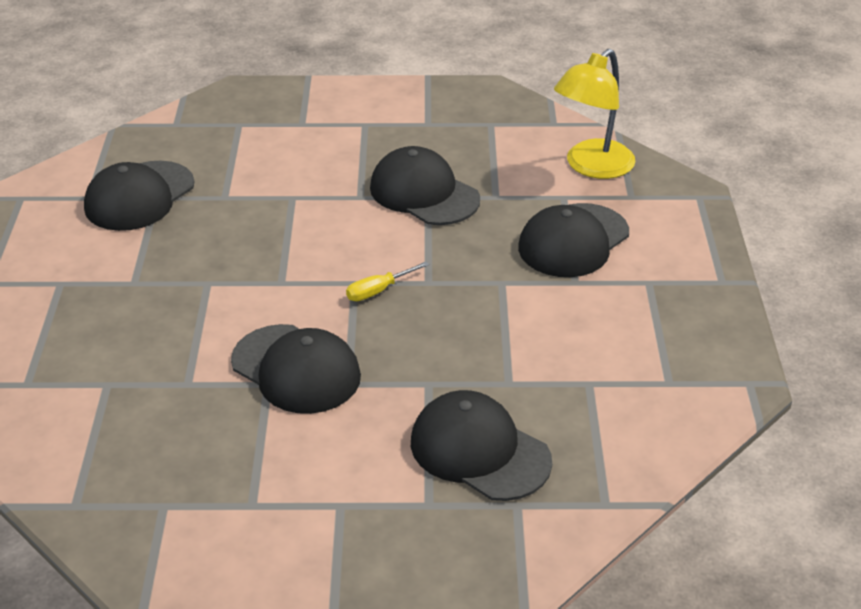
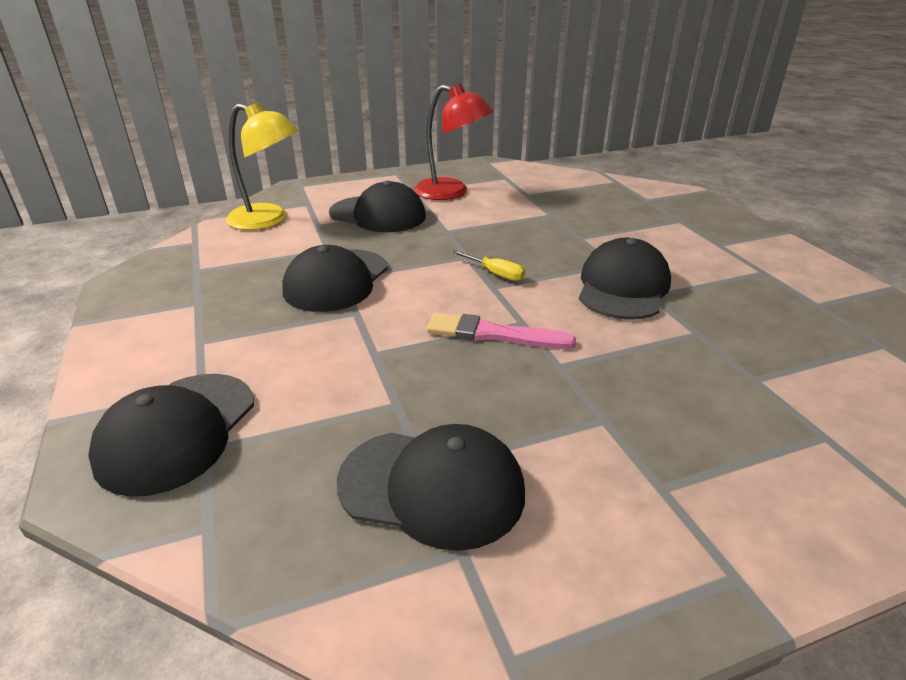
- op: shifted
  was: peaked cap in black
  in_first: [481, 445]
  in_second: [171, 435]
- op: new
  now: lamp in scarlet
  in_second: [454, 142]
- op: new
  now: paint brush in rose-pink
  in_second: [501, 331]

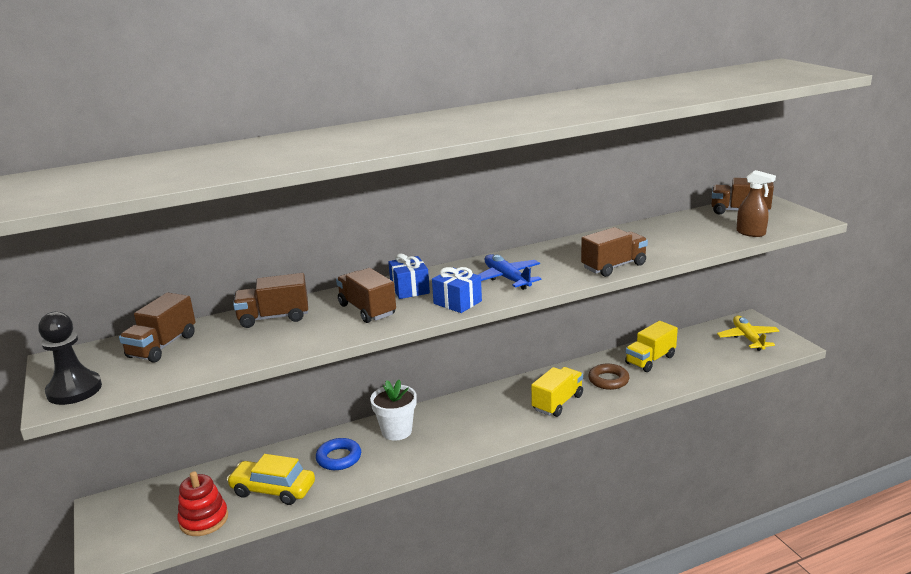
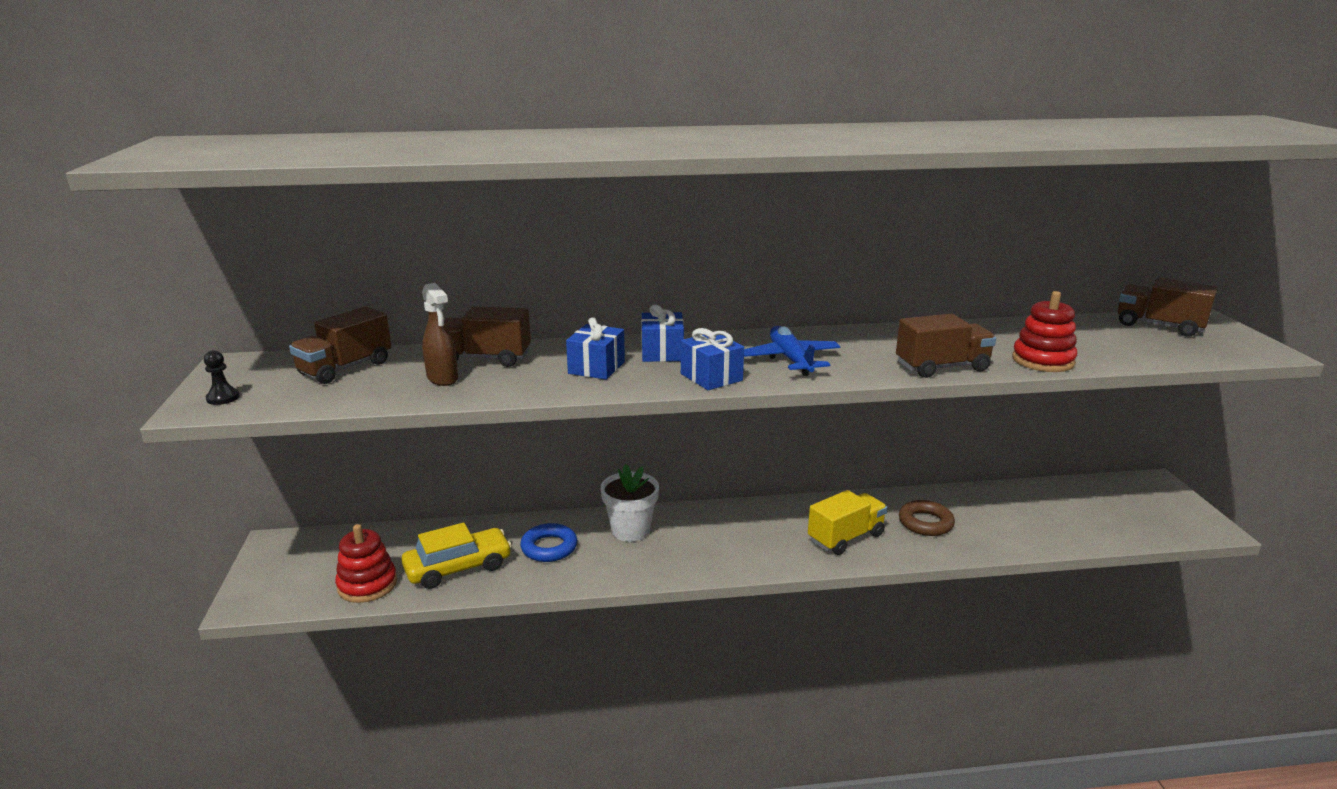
- op: shifted
  was: sprayer in dark brown
  in_first: [756, 203]
  in_second: [440, 334]
- op: swapped
  was: truck in dark brown
  now: present in blue
  in_first: [366, 295]
  in_second: [595, 348]
- op: scaled
  was: pawn in black
  in_first: [70, 358]
  in_second: [222, 377]
  ratio: 0.49
- op: gone
  was: toy plane in bright yellow
  in_first: [748, 333]
- op: gone
  was: truck in bright yellow
  in_first: [651, 346]
- op: rotated
  was: automobile in bright yellow
  in_first: [271, 479]
  in_second: [456, 555]
  clockwise: 120
- op: new
  now: stacking rings in scarlet
  in_second: [1044, 331]

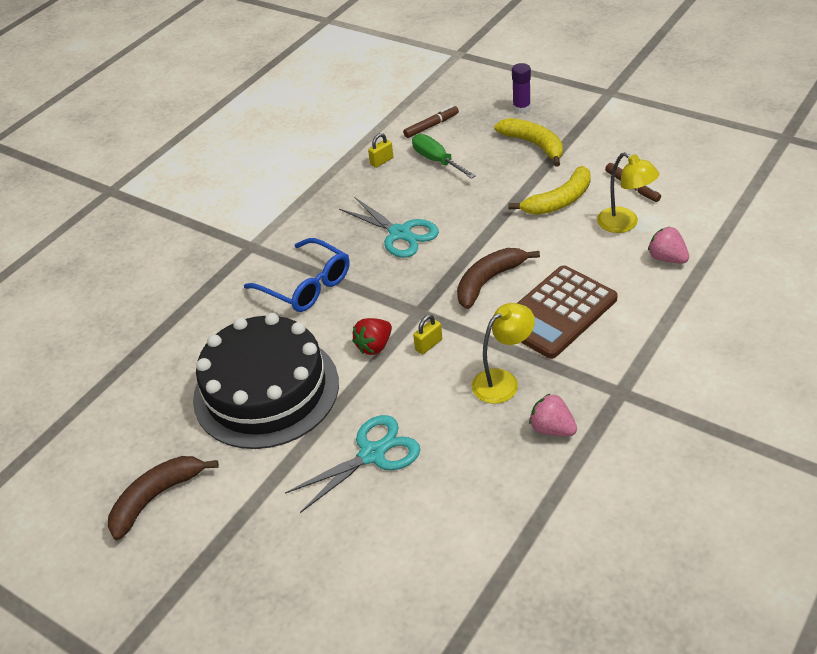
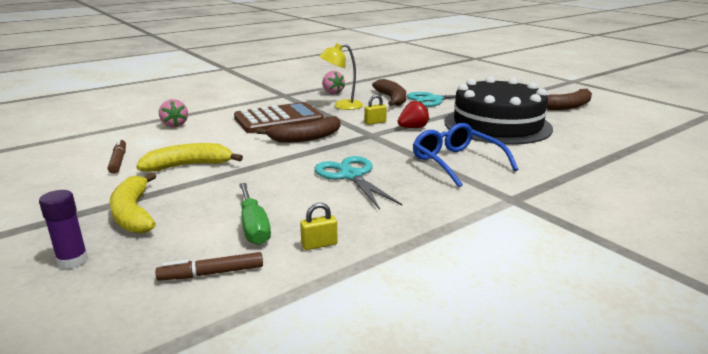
- op: gone
  was: lamp in bright yellow
  in_first: [628, 192]
- op: new
  now: toy banana in dark brown
  in_second: [389, 92]

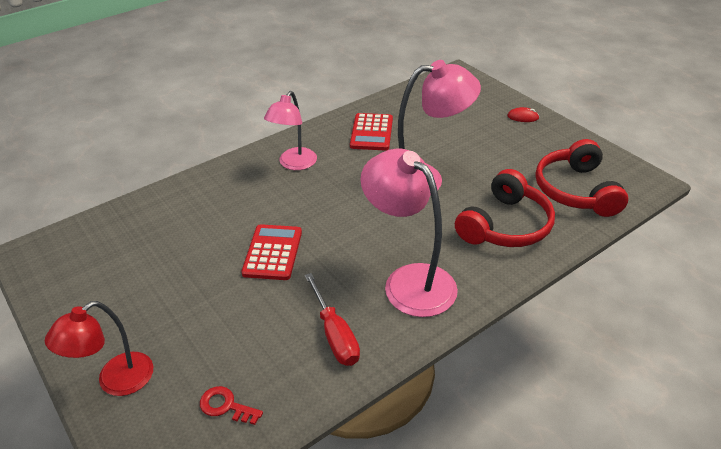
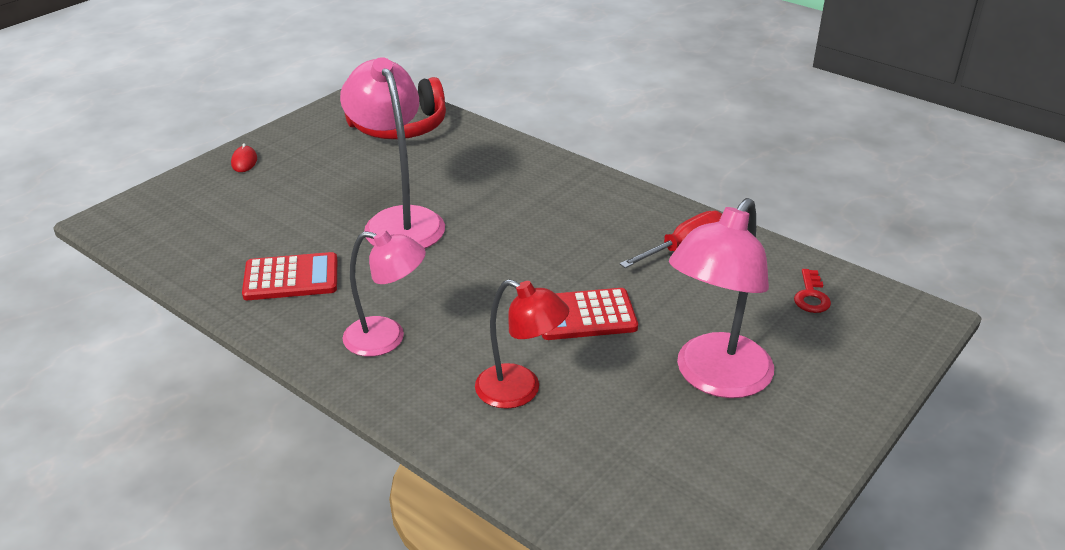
- op: shifted
  was: lamp in rose-pink
  in_first: [409, 232]
  in_second: [721, 298]
- op: gone
  was: headphones in scarlet
  in_first: [505, 208]
- op: shifted
  was: lamp in scarlet
  in_first: [99, 348]
  in_second: [522, 344]

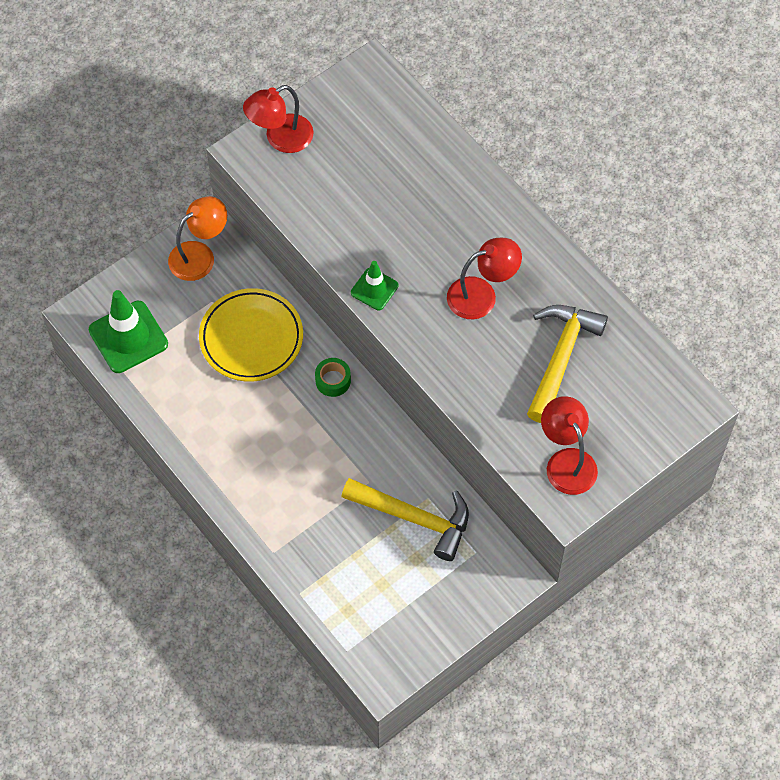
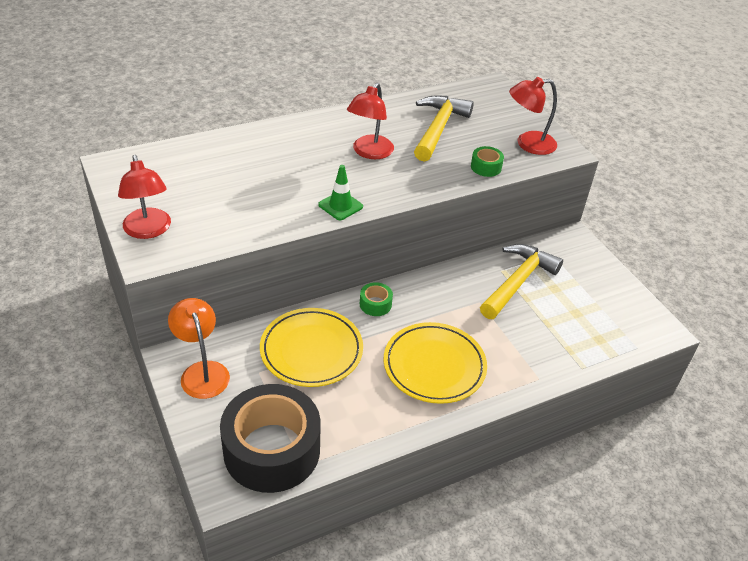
- op: rotated
  was: lamp in scarlet
  in_first: [484, 278]
  in_second: [370, 121]
  clockwise: -150
- op: swapped
  was: traffic cone in green
  now: tape in black
  in_first: [128, 331]
  in_second: [270, 438]
- op: rotated
  was: hammer in bright yellow
  in_first: [567, 364]
  in_second: [444, 128]
  clockwise: 75
- op: new
  now: tape in green
  in_second: [487, 161]
- op: new
  now: flat dish in bright yellow
  in_second: [435, 363]

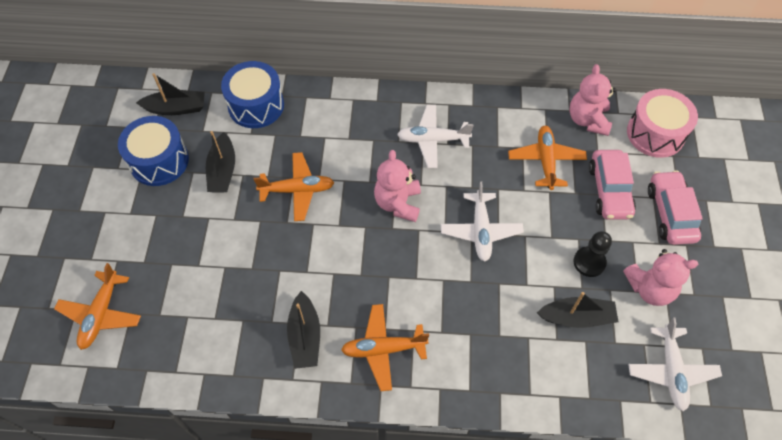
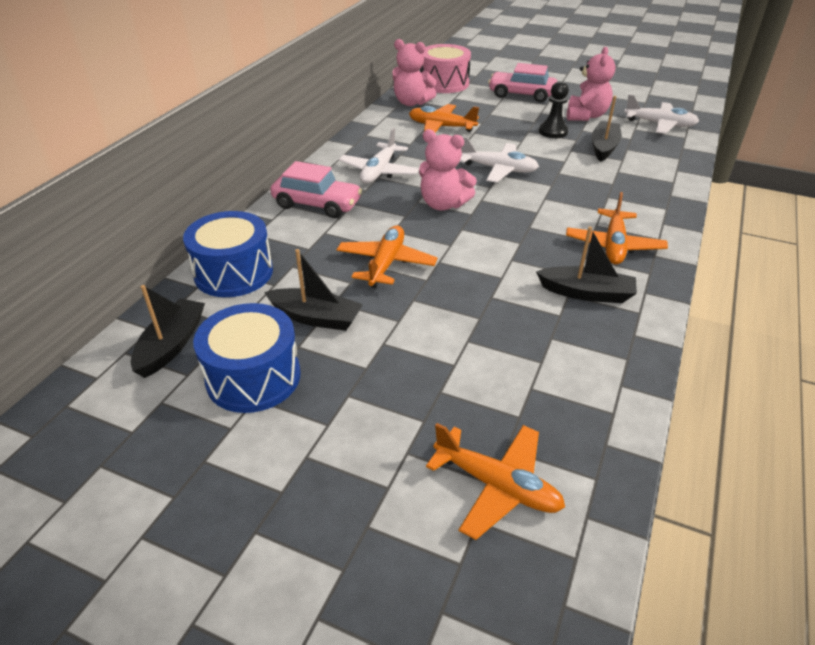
- op: shifted
  was: automobile in rose-pink
  in_first: [612, 185]
  in_second: [316, 189]

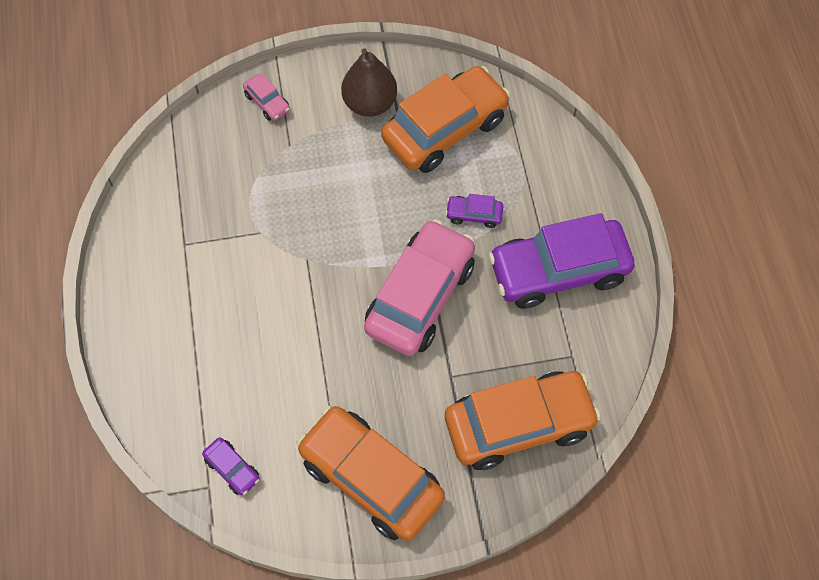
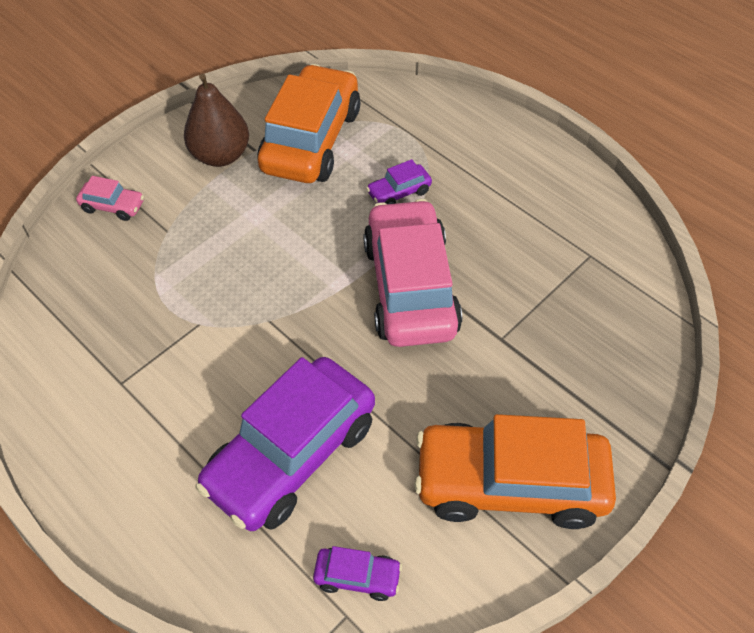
- op: shifted
  was: automobile in purple
  in_first: [561, 261]
  in_second: [285, 444]
- op: gone
  was: automobile in bright orange
  in_first: [523, 420]

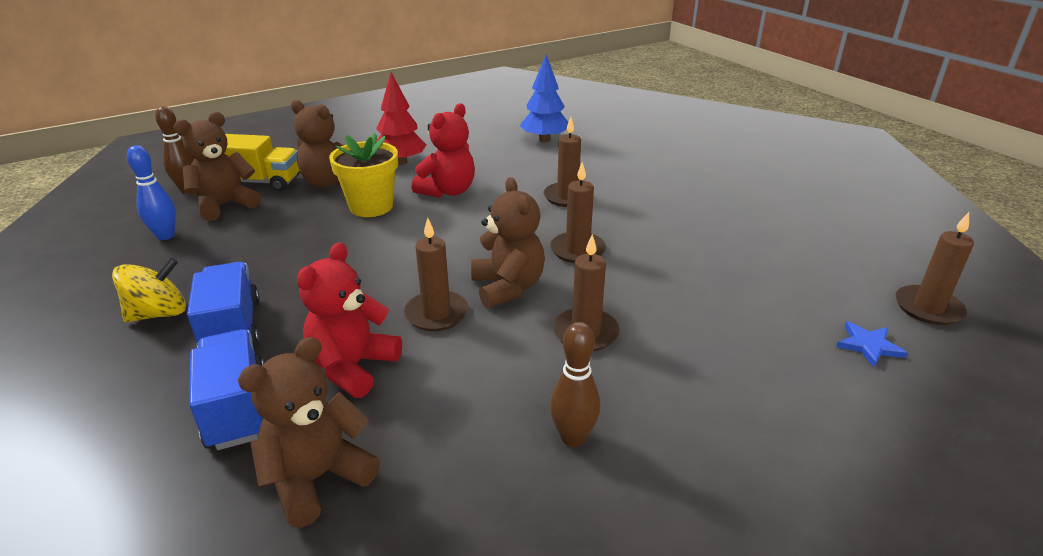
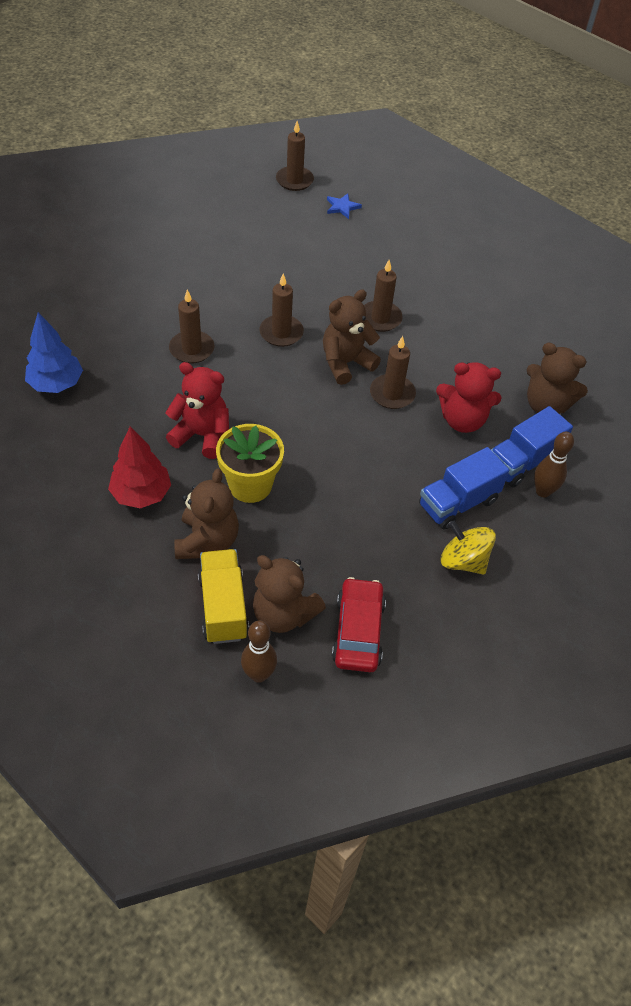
- op: swapped
  was: bowling pin in blue
  now: automobile in scarlet
  in_first: [151, 192]
  in_second: [359, 624]
- op: shifted
  was: bowling pin in dark brown
  in_first: [575, 384]
  in_second: [554, 464]

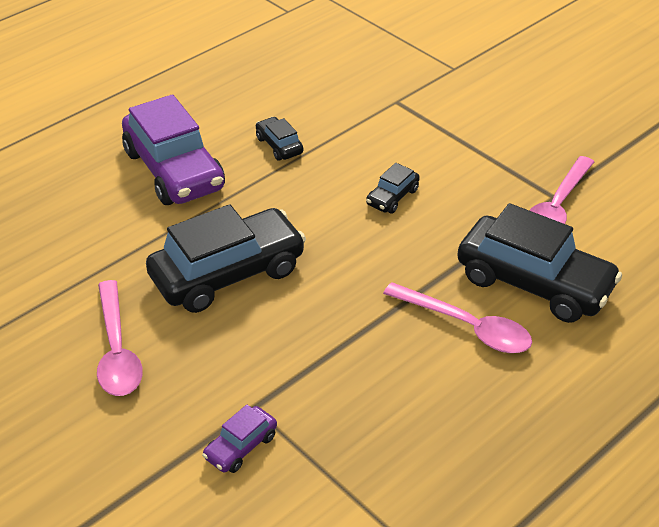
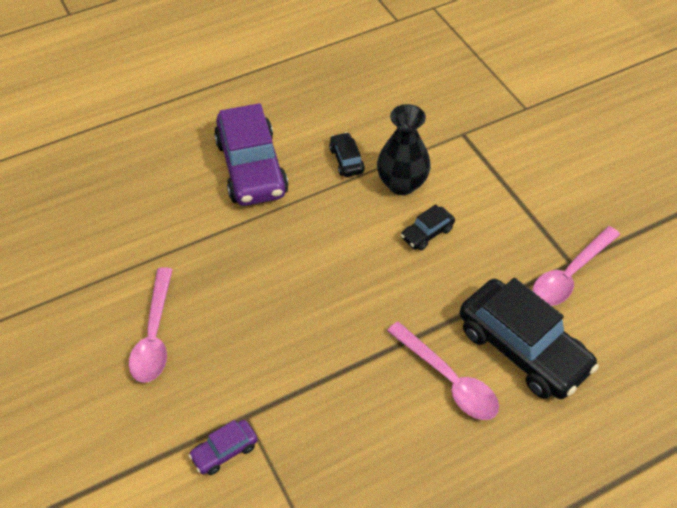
- op: gone
  was: automobile in black
  in_first: [226, 258]
- op: new
  now: vase in black
  in_second: [404, 149]

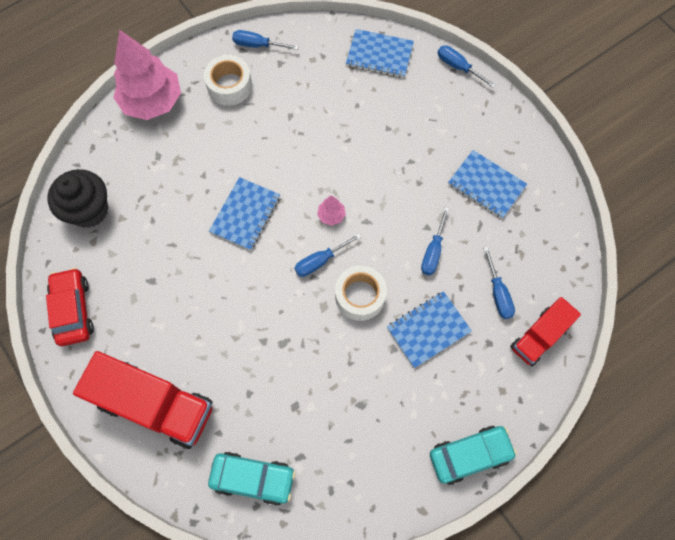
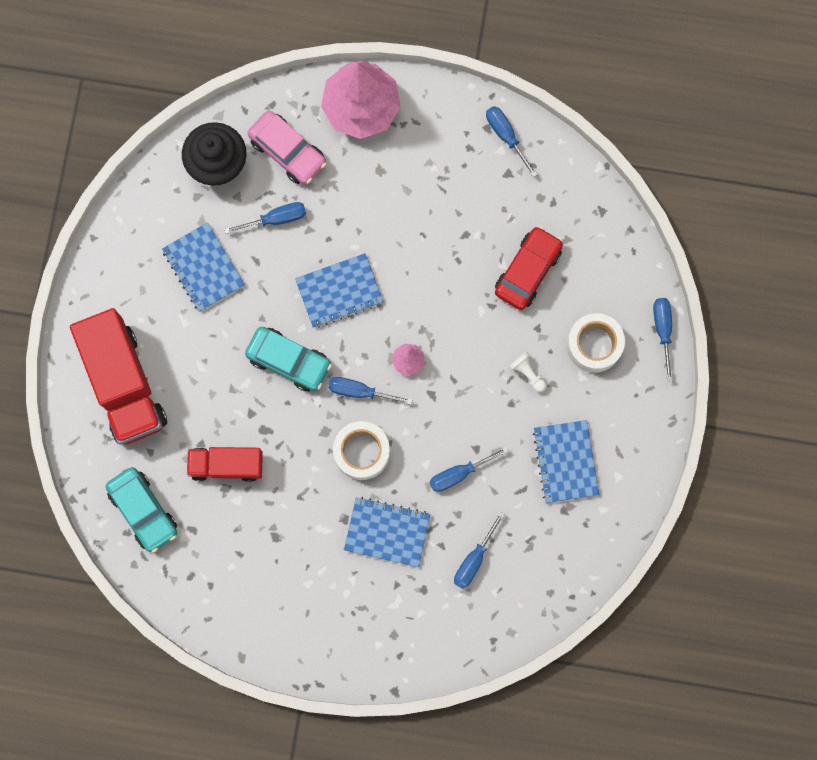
- op: shifted
  was: exercise book in blue
  in_first: [380, 53]
  in_second: [203, 267]
- op: shifted
  was: tape in white
  in_first: [228, 80]
  in_second: [596, 343]
- op: shifted
  was: automobile in scarlet
  in_first: [70, 307]
  in_second: [529, 268]
- op: shifted
  was: truck in scarlet
  in_first: [545, 331]
  in_second: [225, 464]
- op: shifted
  was: automobile in aqua
  in_first: [473, 455]
  in_second: [288, 359]
- op: new
  now: automobile in rose-pink
  in_second: [287, 147]
- op: new
  now: hand screwdriver in blue
  in_second: [265, 218]
- op: new
  now: pawn in white
  in_second: [528, 372]

